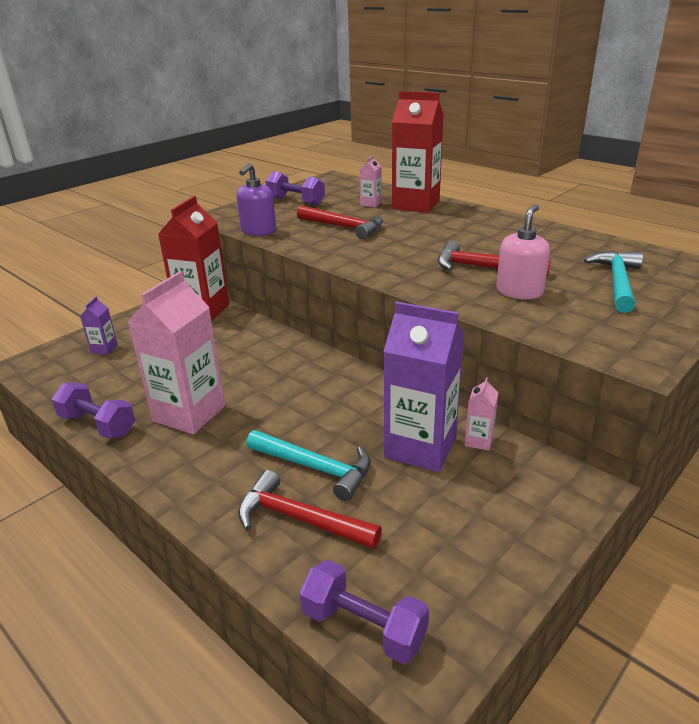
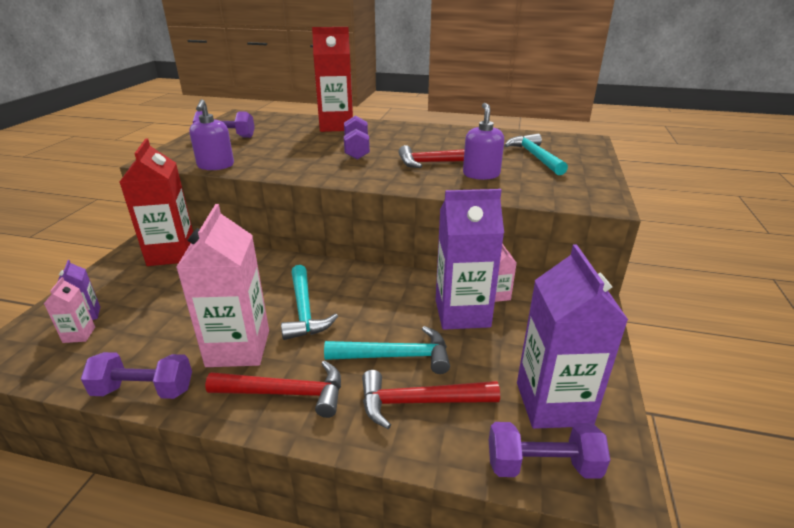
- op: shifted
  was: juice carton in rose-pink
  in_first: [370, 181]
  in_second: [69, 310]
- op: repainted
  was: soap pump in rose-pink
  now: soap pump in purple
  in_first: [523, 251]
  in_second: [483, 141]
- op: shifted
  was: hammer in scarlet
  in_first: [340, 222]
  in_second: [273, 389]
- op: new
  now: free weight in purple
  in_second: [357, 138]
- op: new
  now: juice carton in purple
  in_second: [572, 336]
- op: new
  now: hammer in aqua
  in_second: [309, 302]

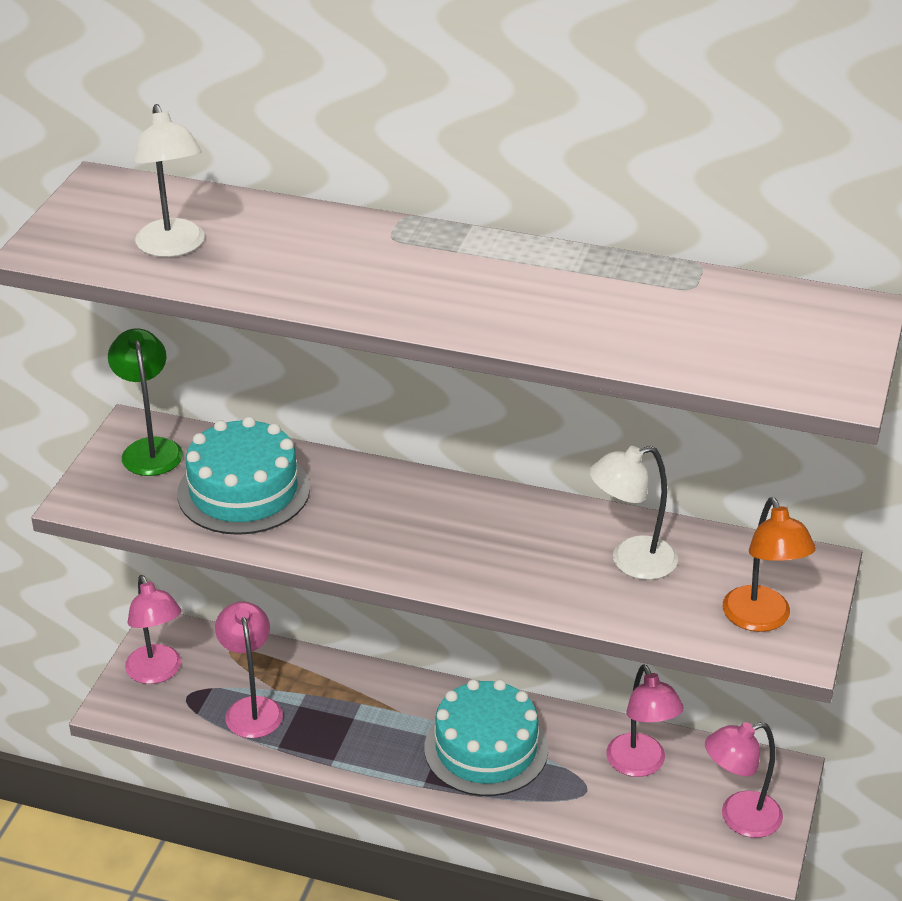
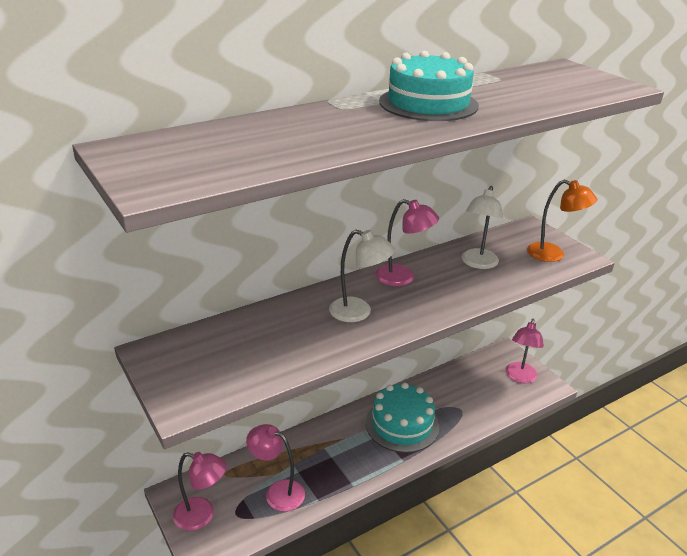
- op: shifted
  was: lamp in white
  in_first: [169, 180]
  in_second: [362, 276]
- op: gone
  was: lamp in green
  in_first: [145, 402]
- op: shifted
  was: cake in aqua
  in_first: [243, 475]
  in_second: [429, 86]
- op: shifted
  was: lamp in rose-pink
  in_first: [645, 721]
  in_second: [407, 242]

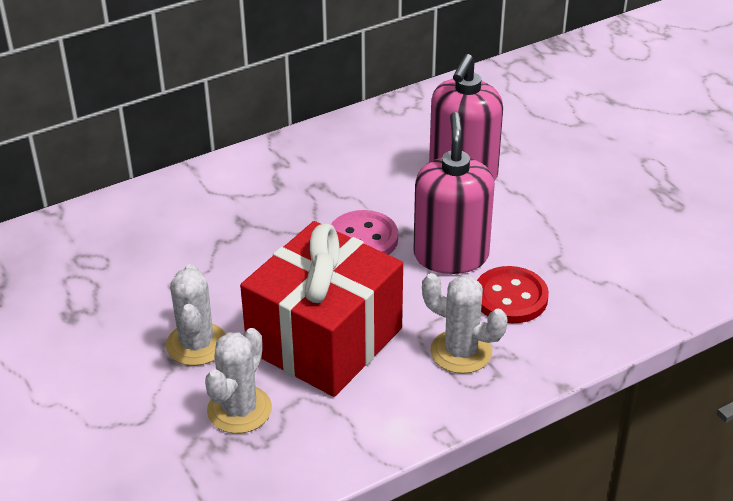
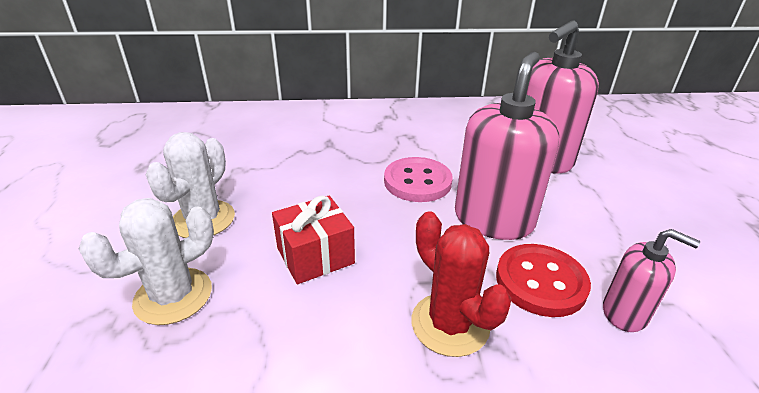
- op: scaled
  was: present in scarlet
  in_first: [321, 309]
  in_second: [313, 240]
  ratio: 0.48
- op: repainted
  was: saguaro cactus in white
  now: saguaro cactus in scarlet
  in_first: [465, 323]
  in_second: [461, 284]
- op: new
  now: soap pump in rose-pink
  in_second: [651, 280]

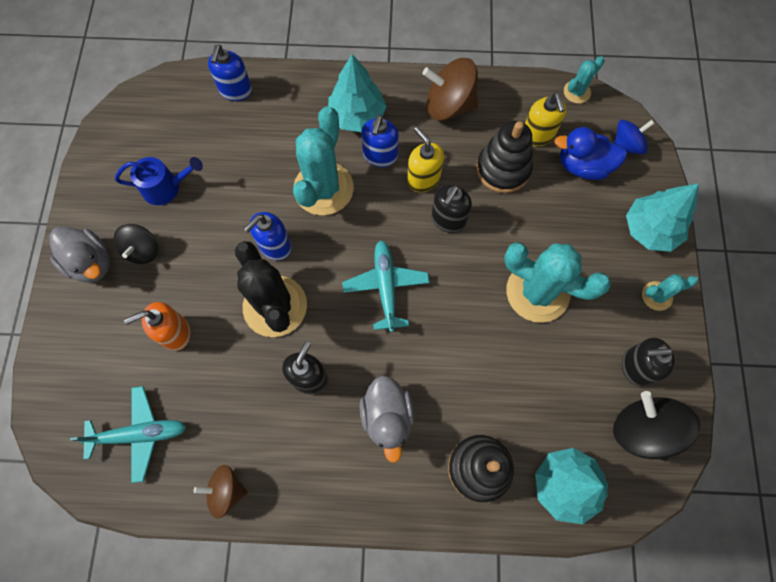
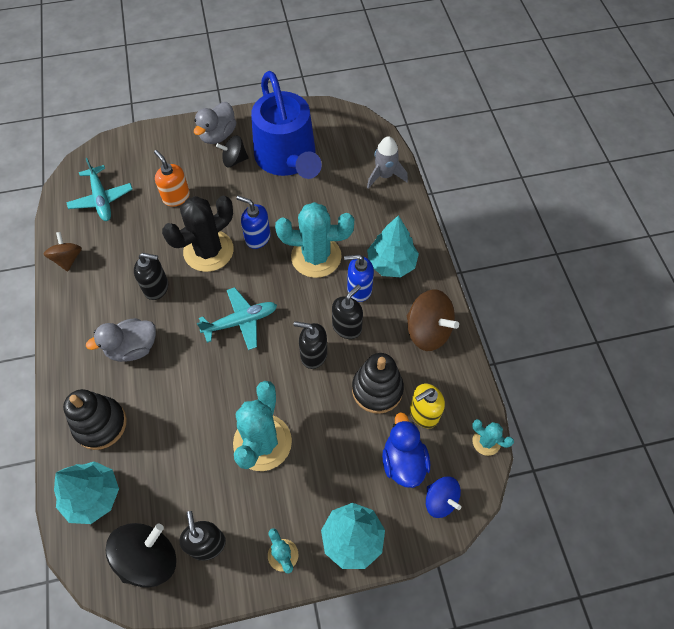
- op: swapped
  was: soap pump in blue
  now: toy rocket in ash-grey
  in_first: [230, 72]
  in_second: [387, 162]
- op: rotated
  was: spinning top in dark brown
  in_first: [450, 89]
  in_second: [433, 320]
  clockwise: 135
- op: repainted
  was: soap pump in bright yellow
  now: soap pump in black
  in_first: [425, 159]
  in_second: [347, 312]
- op: scaled
  was: watering pot in blue
  in_first: [159, 181]
  in_second: [286, 125]
  ratio: 2.16

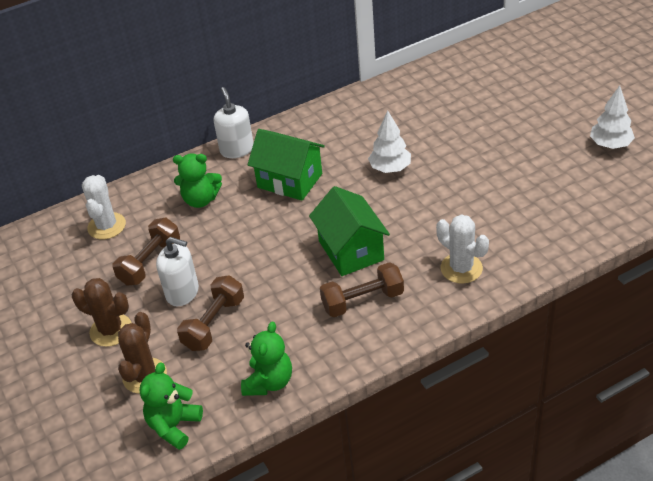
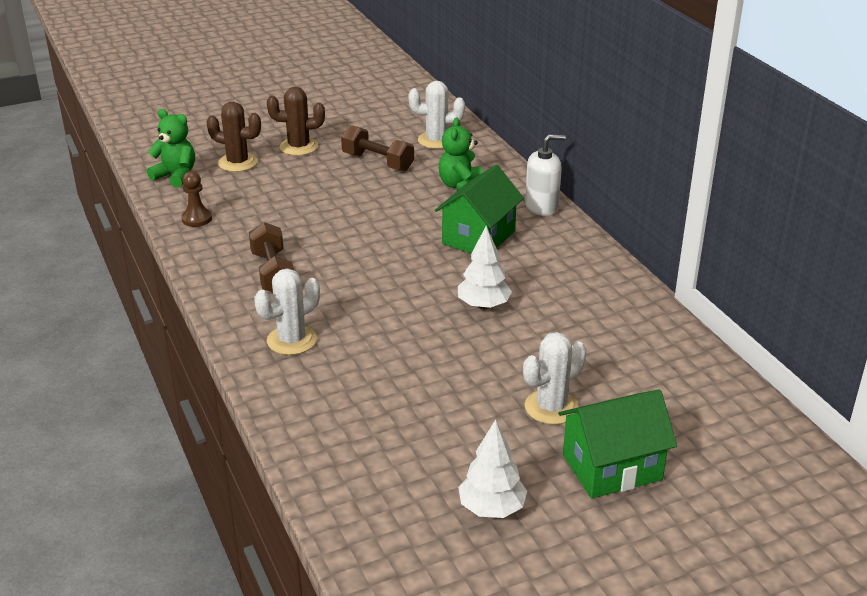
- op: shifted
  was: house in green
  in_first: [349, 231]
  in_second: [617, 444]
- op: gone
  was: soap pump in white
  in_first: [177, 271]
- op: gone
  was: free weight in dark brown
  in_first: [210, 313]
- op: rotated
  was: saguaro cactus in dark brown
  in_first: [102, 312]
  in_second: [296, 121]
  clockwise: 60
- op: swapped
  was: stuffed bear in green
  now: pawn in dark brown
  in_first: [266, 358]
  in_second: [196, 199]
- op: new
  now: saguaro cactus in white
  in_second: [554, 378]

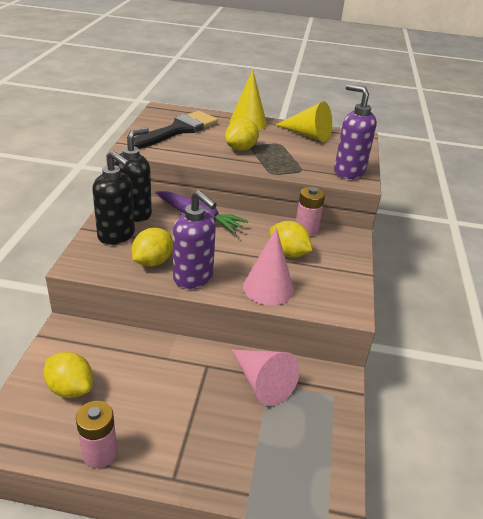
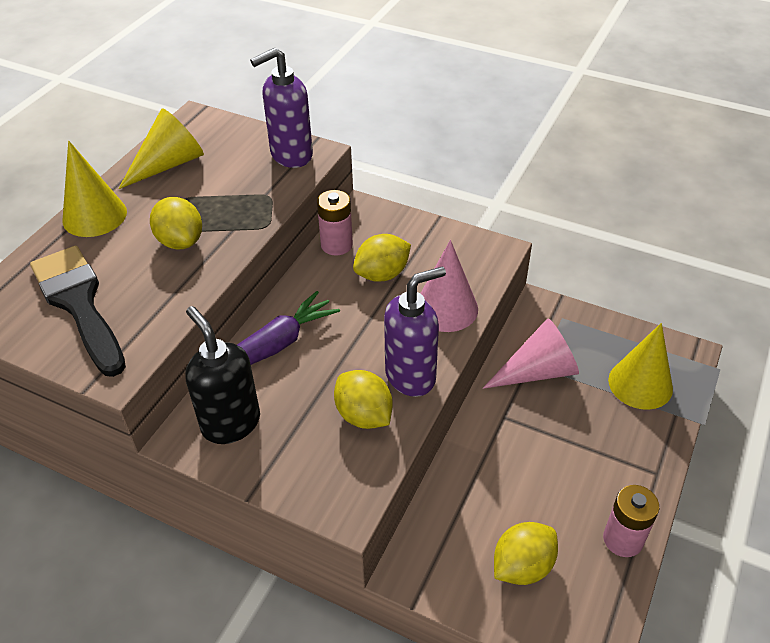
- op: gone
  was: soap pump in black
  in_first: [113, 198]
- op: new
  now: solid cone in bright yellow
  in_second: [640, 366]

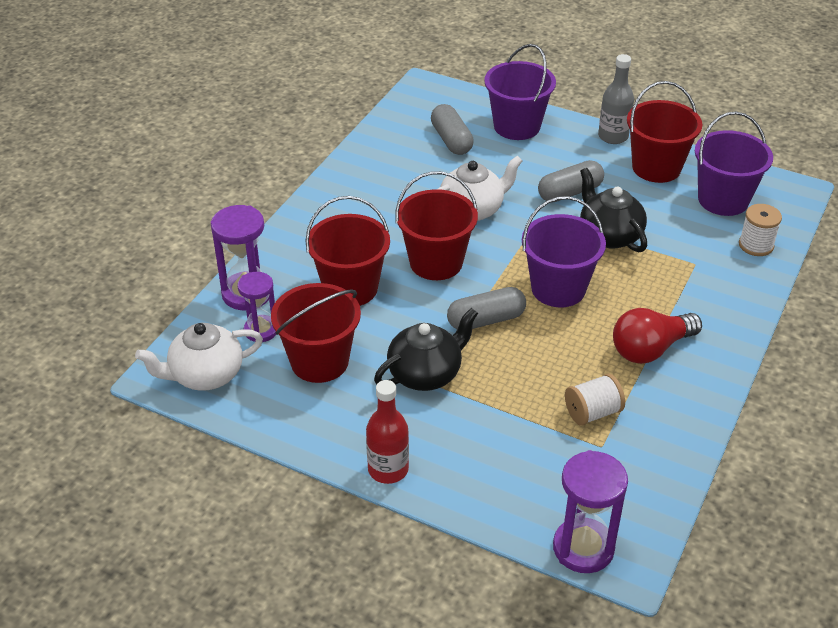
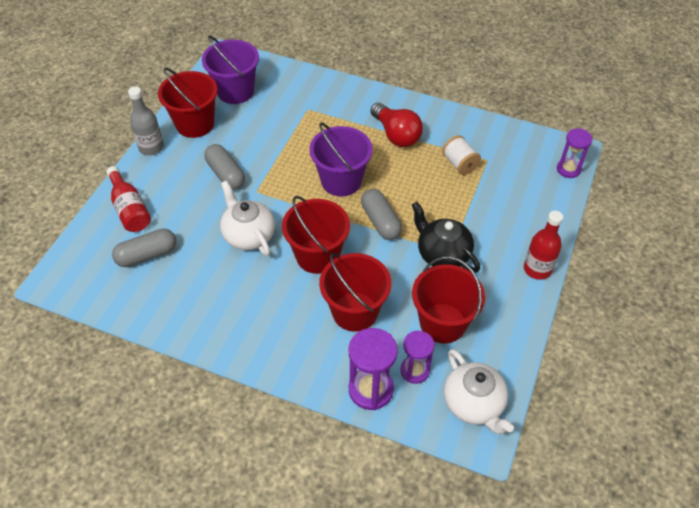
- op: swapped
  was: bucket in purple
  now: flask in scarlet
  in_first: [520, 92]
  in_second: [128, 199]
- op: gone
  was: teapot in black
  in_first: [613, 210]
- op: gone
  was: spool in white
  in_first: [760, 230]
- op: scaled
  was: sand timer in purple
  in_first: [590, 511]
  in_second: [574, 153]
  ratio: 0.66

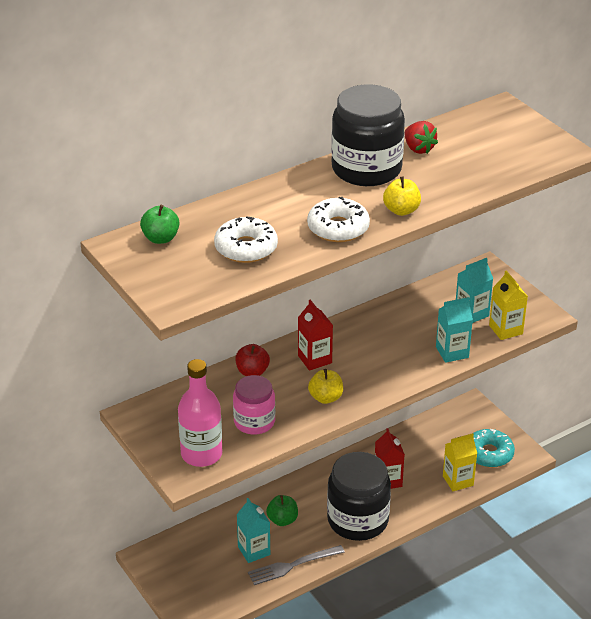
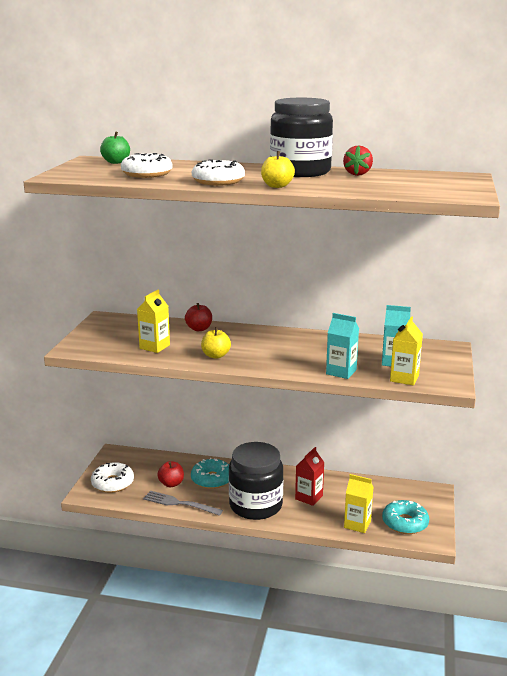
- op: gone
  was: juice carton in scarlet
  in_first: [315, 335]
- op: gone
  was: flask in rose-pink
  in_first: [200, 413]
- op: swapped
  was: preserve jar in rose-pink
  now: juice carton in bright yellow
  in_first: [254, 405]
  in_second: [153, 321]
- op: swapped
  was: toy apple in green
  now: donut in aqua
  in_first: [282, 510]
  in_second: [210, 473]
- op: swapped
  was: juice carton in aqua
  now: toy apple in scarlet
  in_first: [253, 530]
  in_second: [170, 474]
- op: new
  now: donut in white
  in_second: [112, 477]

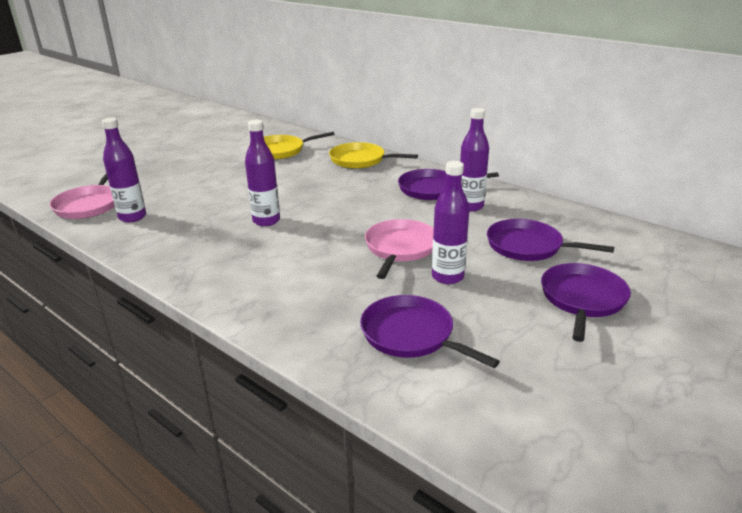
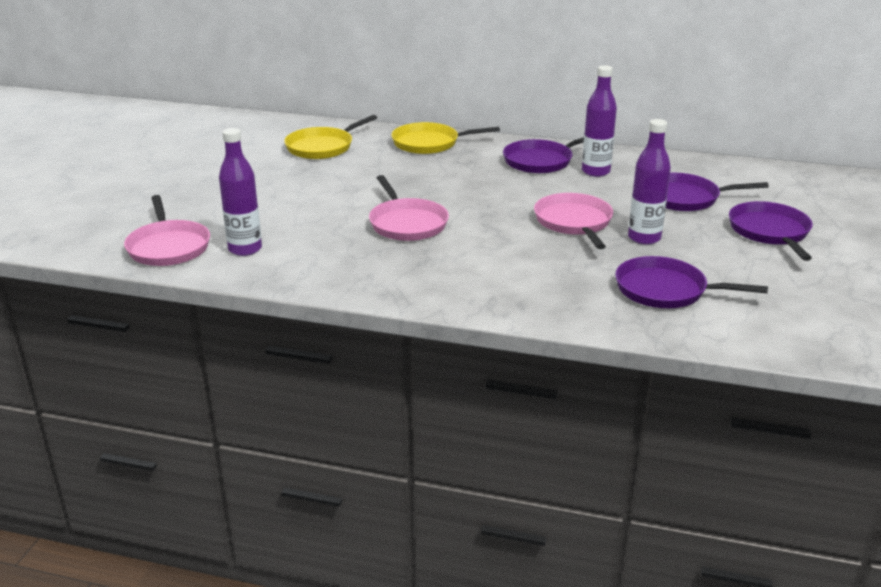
- op: swapped
  was: flask in purple
  now: skillet in rose-pink
  in_first: [262, 173]
  in_second: [409, 208]

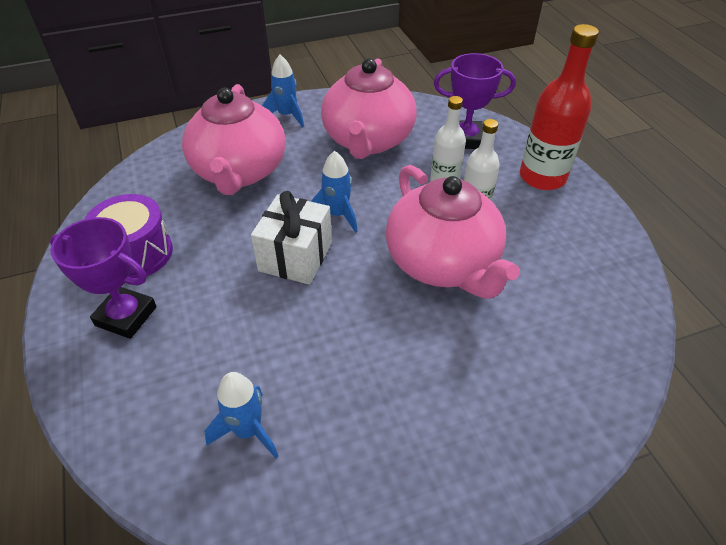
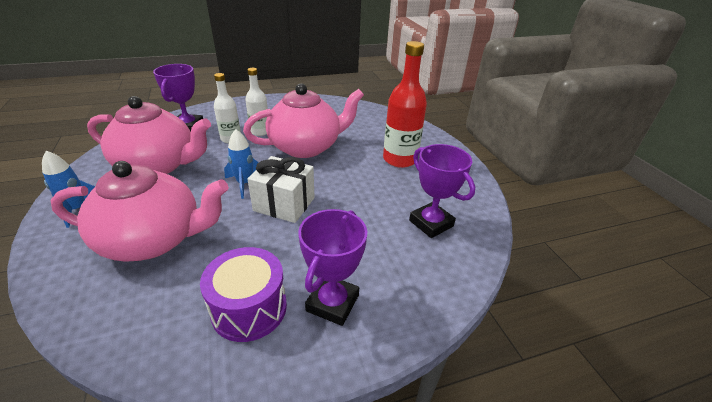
- op: shifted
  was: flask in scarlet
  in_first: [559, 107]
  in_second: [405, 104]
- op: swapped
  was: toy rocket in blue
  now: prize cup in purple
  in_first: [241, 415]
  in_second: [442, 191]

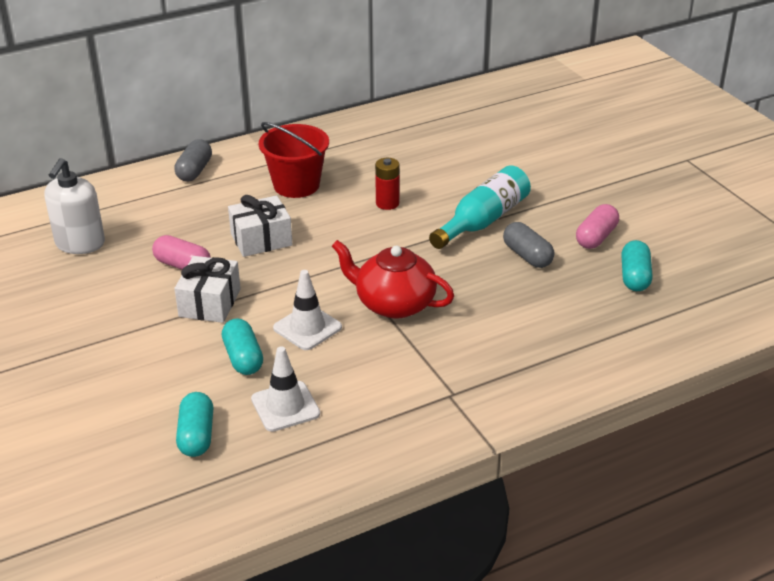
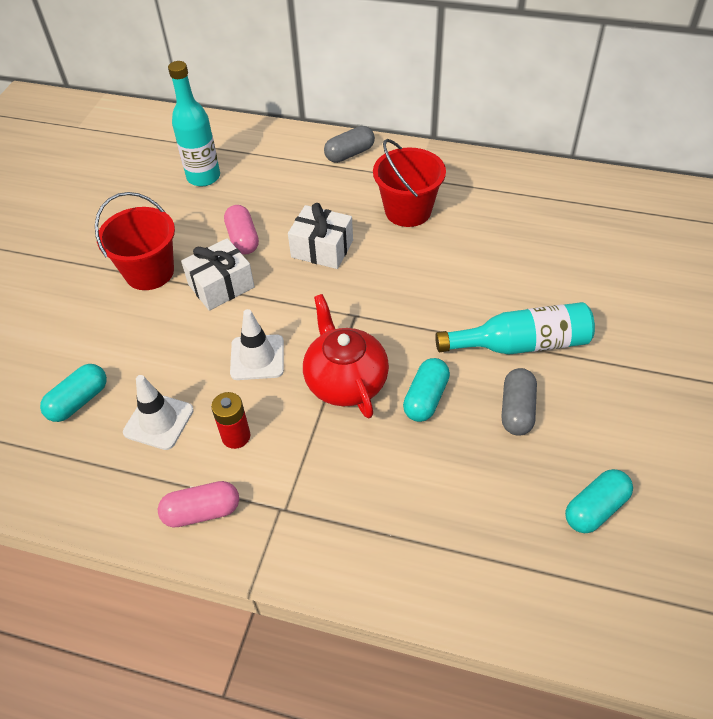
- op: swapped
  was: soap pump in white
  now: flask in aqua
  in_first: [74, 206]
  in_second: [194, 123]
- op: shifted
  was: power cell in scarlet
  in_first: [387, 184]
  in_second: [230, 420]
- op: shifted
  was: capsule in rose-pink
  in_first: [597, 226]
  in_second: [198, 504]
- op: shifted
  was: capsule in aqua
  in_first: [242, 346]
  in_second: [426, 390]
- op: new
  now: bucket in scarlet
  in_second: [135, 241]

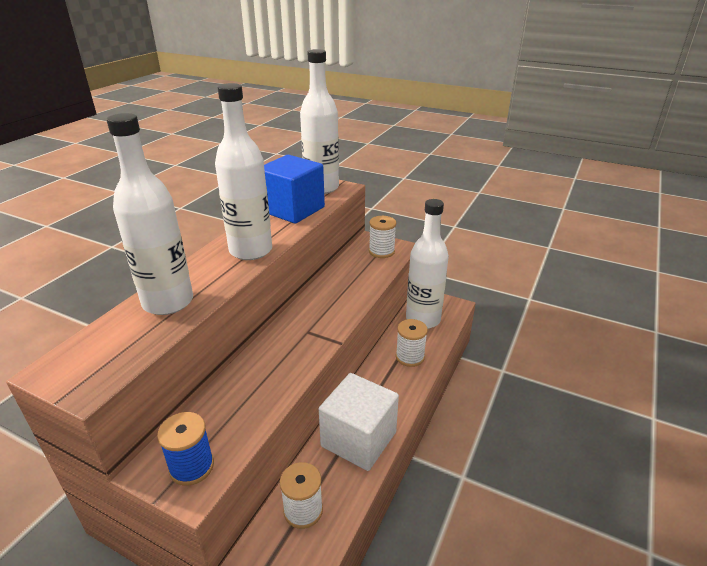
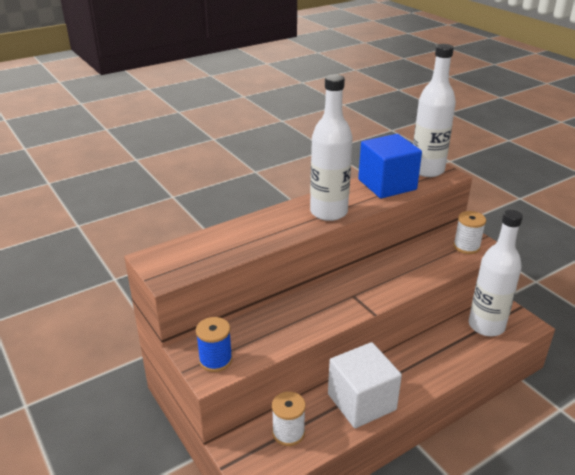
- op: gone
  was: flask in white
  in_first: [150, 214]
- op: gone
  was: spool in white
  in_first: [412, 343]

